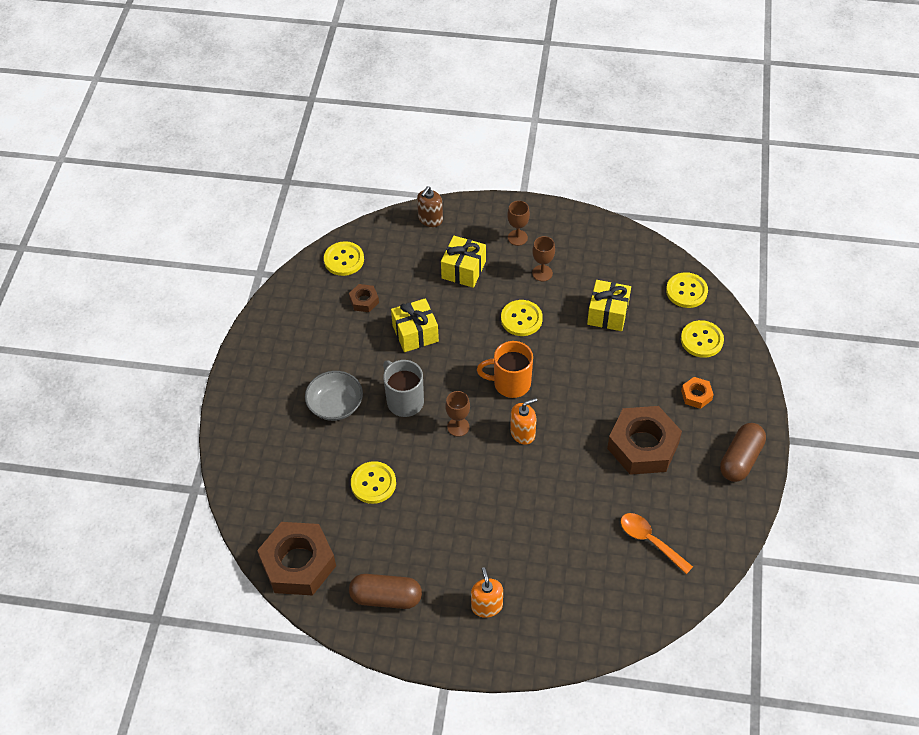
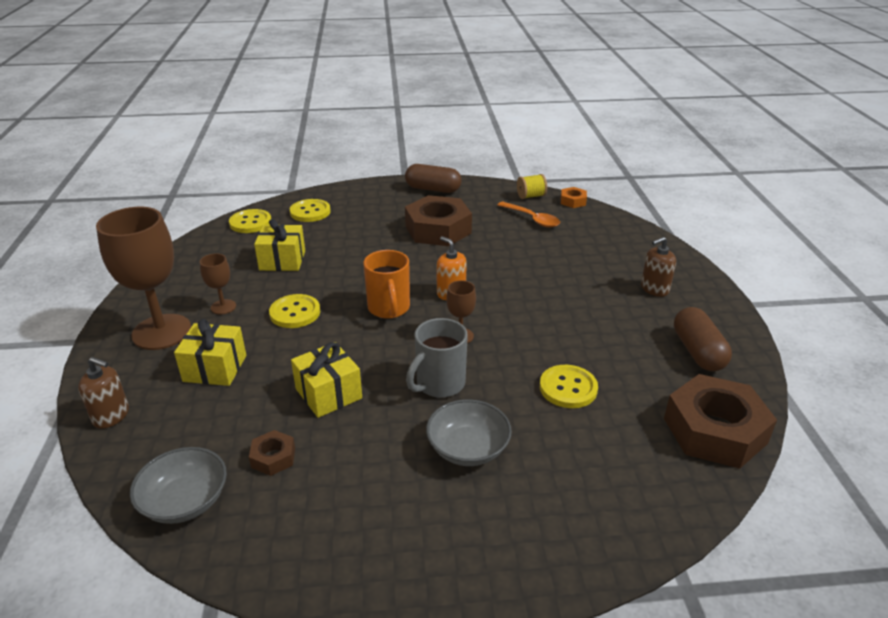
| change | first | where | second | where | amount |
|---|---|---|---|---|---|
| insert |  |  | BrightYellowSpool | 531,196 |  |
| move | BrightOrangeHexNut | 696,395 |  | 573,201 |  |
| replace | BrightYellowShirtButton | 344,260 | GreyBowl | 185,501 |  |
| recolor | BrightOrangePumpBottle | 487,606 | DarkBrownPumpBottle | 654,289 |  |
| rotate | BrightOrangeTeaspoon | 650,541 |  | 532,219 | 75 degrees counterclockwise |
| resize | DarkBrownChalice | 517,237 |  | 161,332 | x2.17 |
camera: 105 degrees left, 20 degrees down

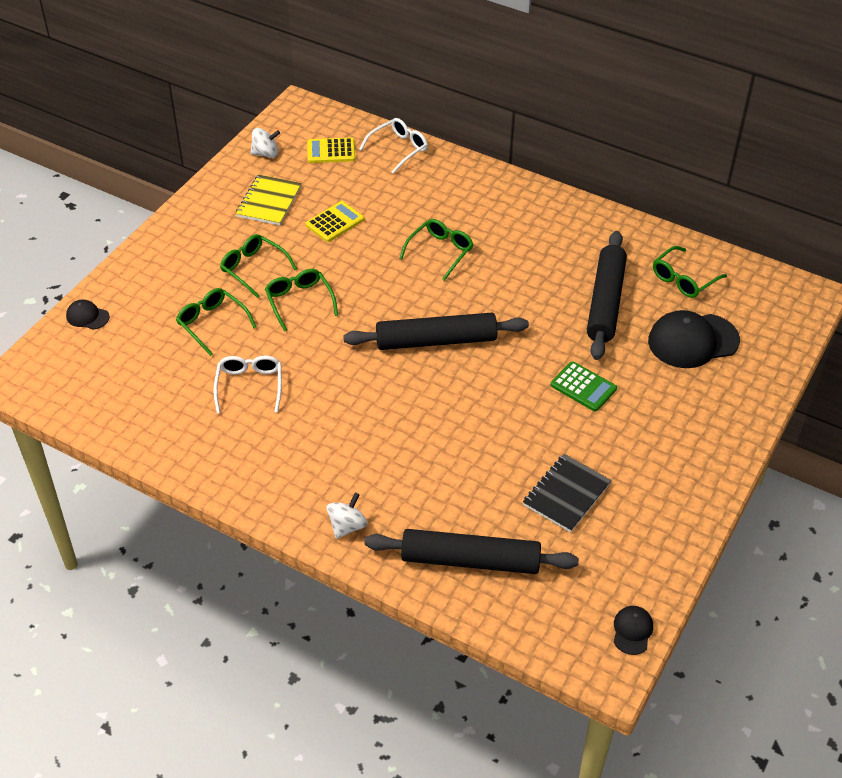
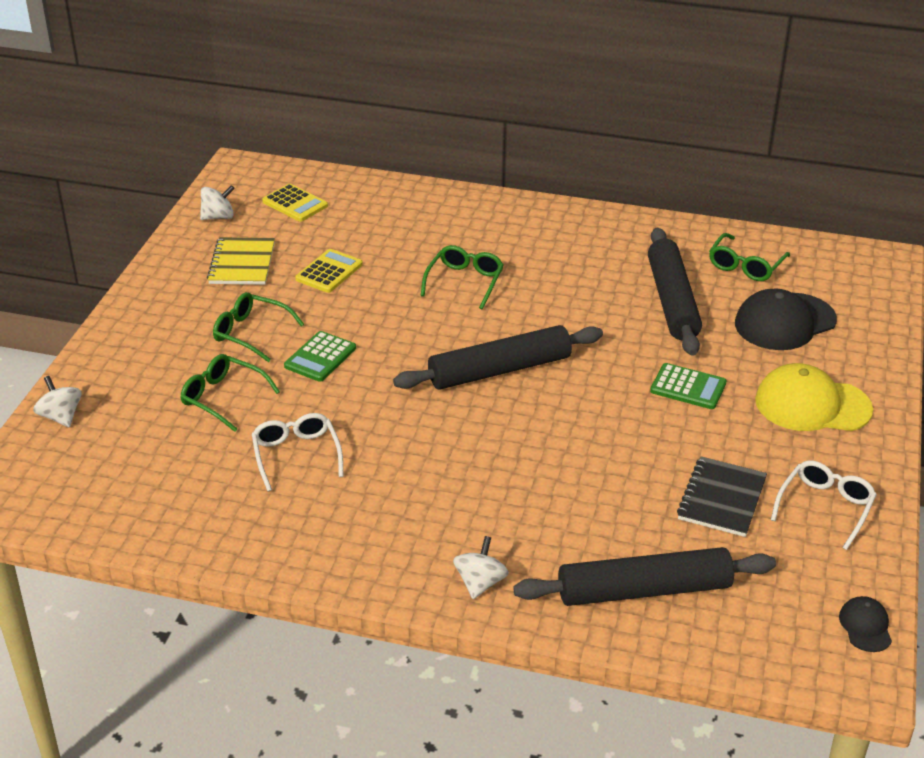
| change | first | where | second | where | amount |
|---|---|---|---|---|---|
| insert |  |  | BrightYellowCap | 812,405 |  |
| move | PureWhiteGlasses | 398,149 |  | 825,507 |  |
| replace | JetBlackCap | 87,316 | PureWhiteToyTop | 61,417 |  |
| replace | GreenGlasses | 299,301 | GreenAddingMachine | 320,357 |  |
| rotate | BrightYellowAddingMachine | 331,151 |  | 295,204 | 120 degrees counterclockwise |
camera: 15 degrees left, 10 degrees down

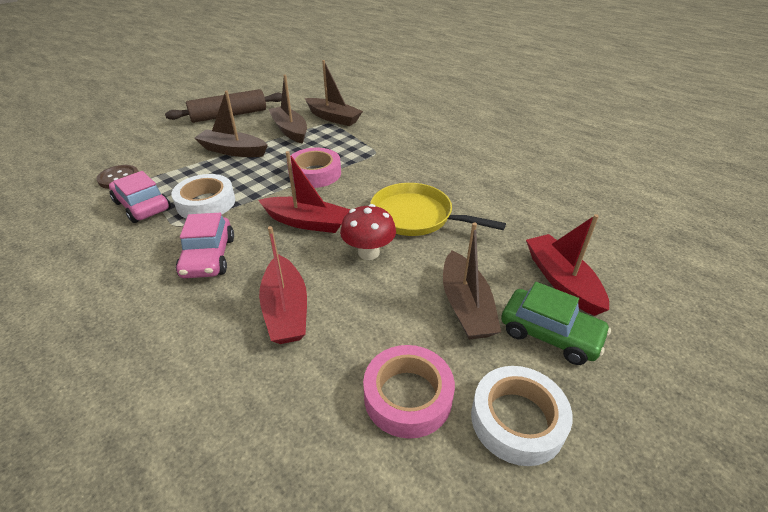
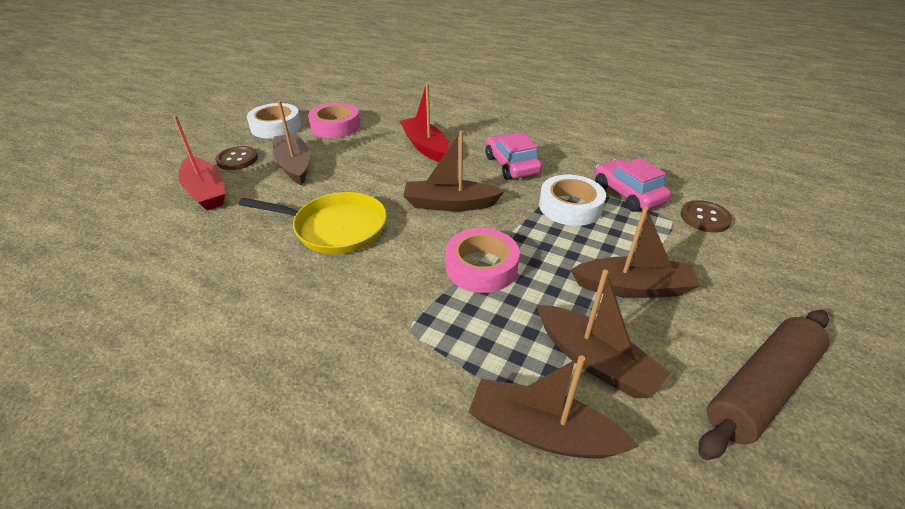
| change | first | where | second | where | amount |
|---|---|---|---|---|---|
| delete | RedFungus | 368,252 |  |  |  |
| replace | GreenAutomobile | 550,334 | DarkBrownShirtButton | 237,159 |  |
| recolor | RedSailboat | 307,222 | DarkBrownSailboat | 450,204 |  |
| rotate | PinkAutomobile | 142,206 |  | 628,194 | 150 degrees counterclockwise |
camera: 165 degrees right, 0 degrees up

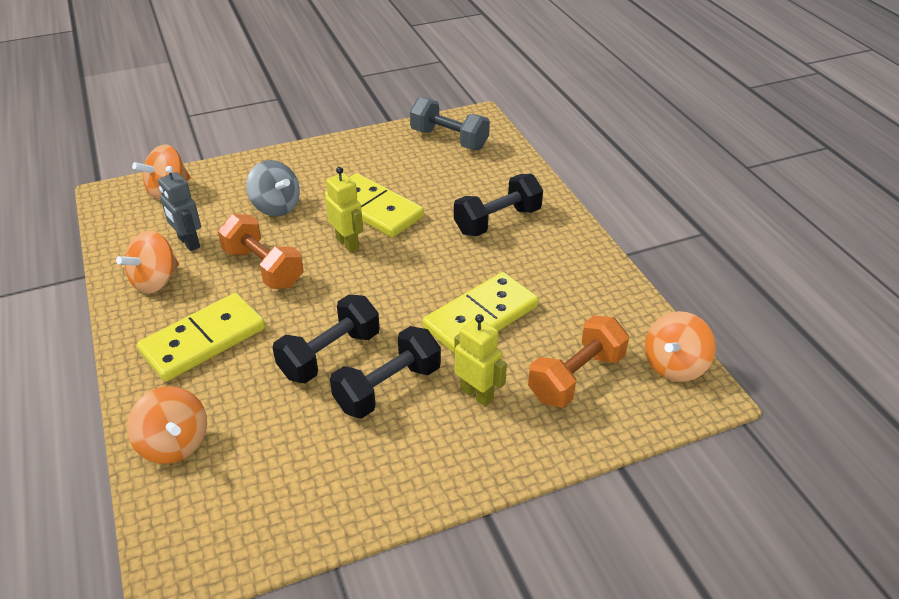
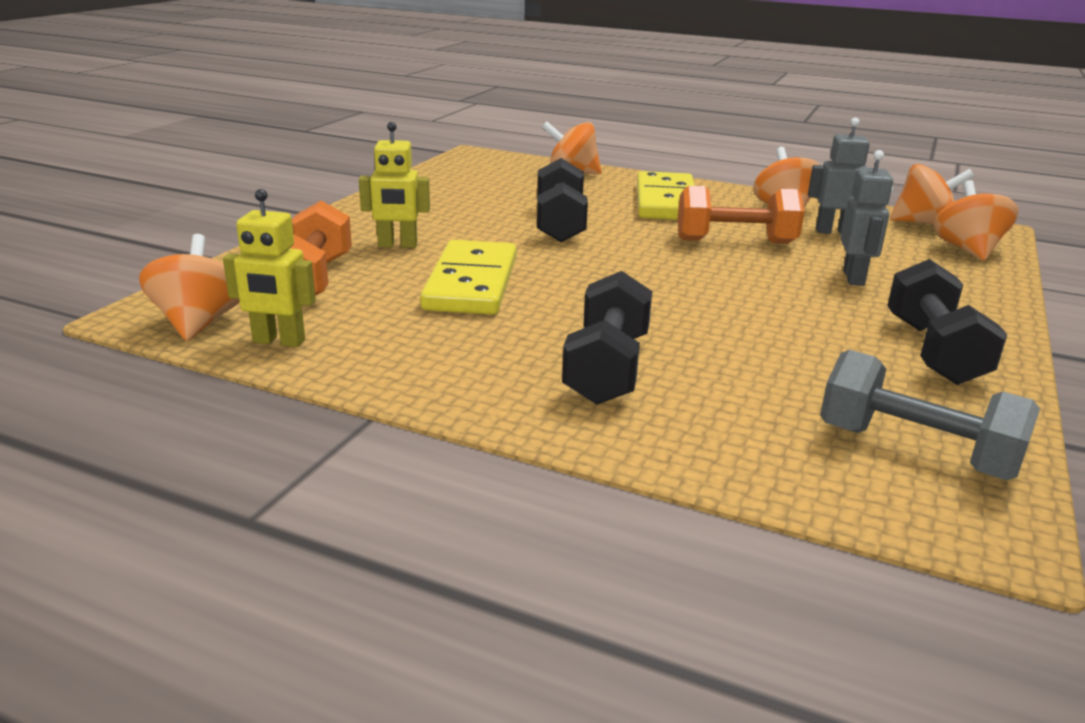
| change | first | where | second | where | amount |
|---|---|---|---|---|---|
| delete | BrightYellowDomino | 374,209 |  |  |  |
| insert |  |  | BrightOrangeToyTop | 923,223 |  |
| move | BrightYellowRobotFigure | 347,243 |  | 278,341 |  |
| move | JetBlackDumbbell | 388,388 |  | 934,351 |  |
| replace | GreyToyTop | 276,207 | GreyRobotFigure | 854,278 |  |
| rotate | GreyDumbbell | 449,139 |  | 916,451 | 45 degrees clockwise |
camera: 135 degrees right, 15 degrees down

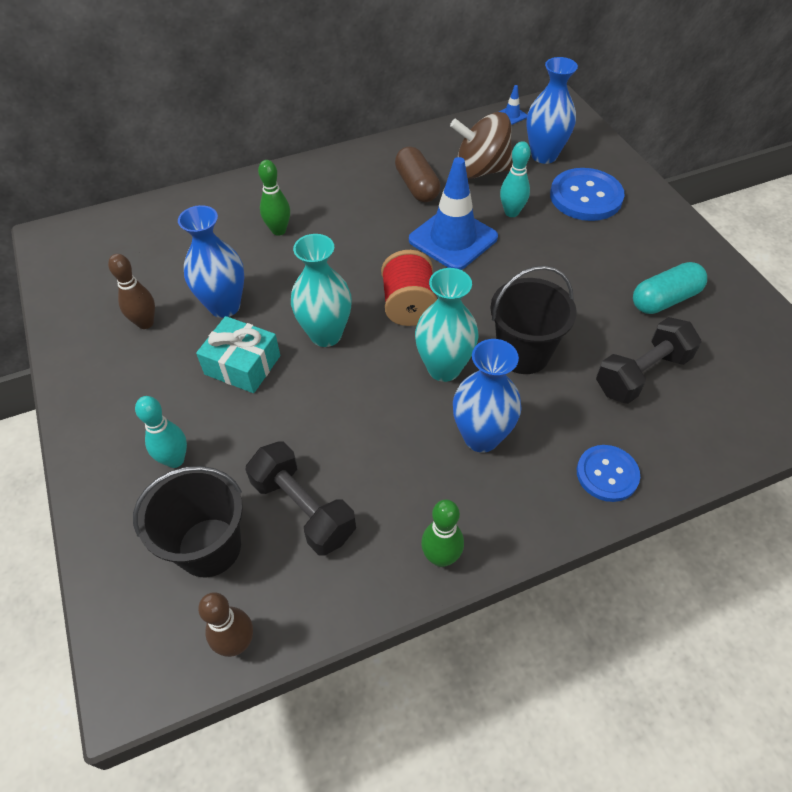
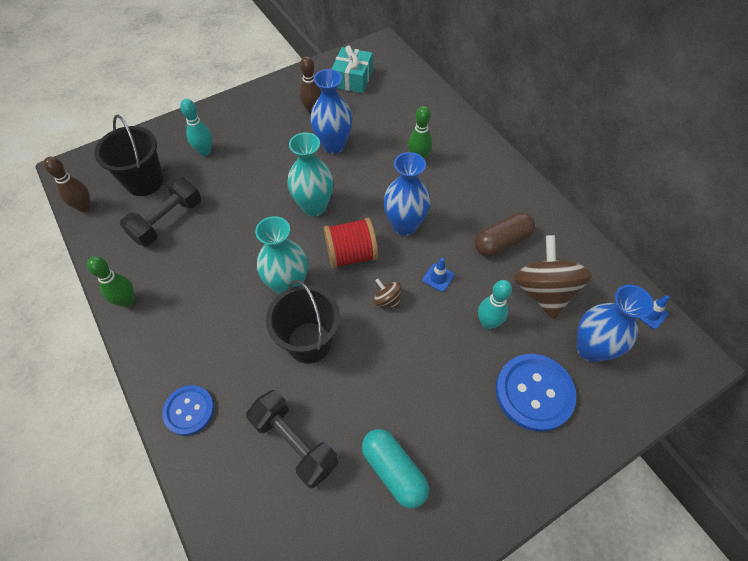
| change | first | where | second | where | amount |
|---|---|---|---|---|---|
| insert |  |  | DarkBrownToyTop | 387,300 |  |
| move | TealPresent | 242,365 |  | 352,79 |  |
| move | RoyalBlueFlowerVase | 481,437 |  | 404,225 |  |
| resize | RoyalBlueRoadCone | 453,239 |  | 438,277 | x0.40 |
camera: 80 degrees right, 5 degrees up

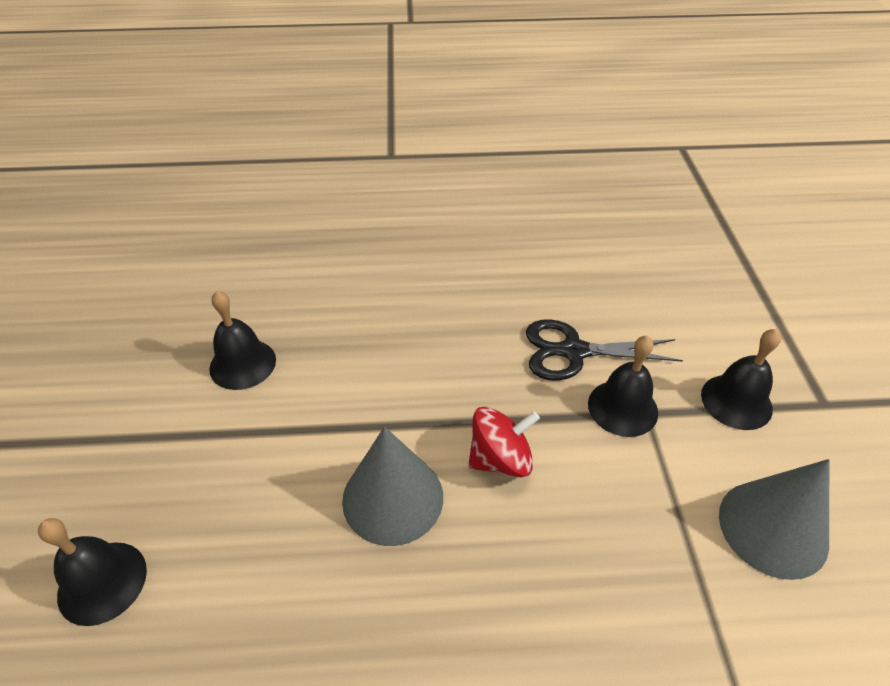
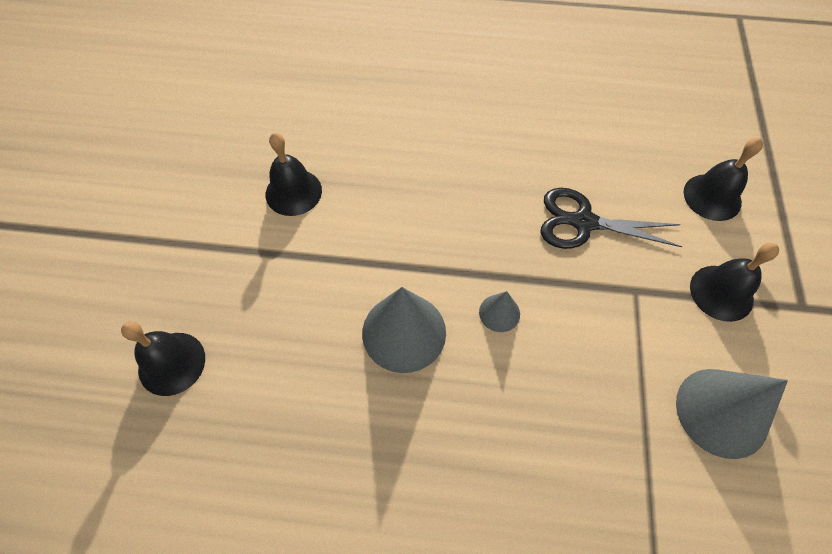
| change | first | where | second | where | amount |
|---|---|---|---|---|---|
| move | JetBlackHandBell | 622,408 |  | 712,197 |  |
| replace | RedToyTop | 500,459 | GreyConeShape | 499,313 |  |
camera: 10 degrees right, 15 degrees up

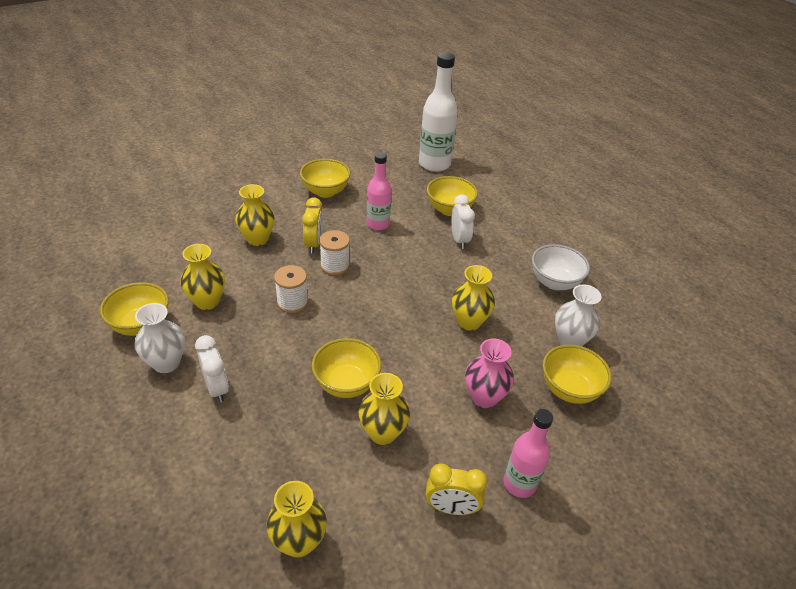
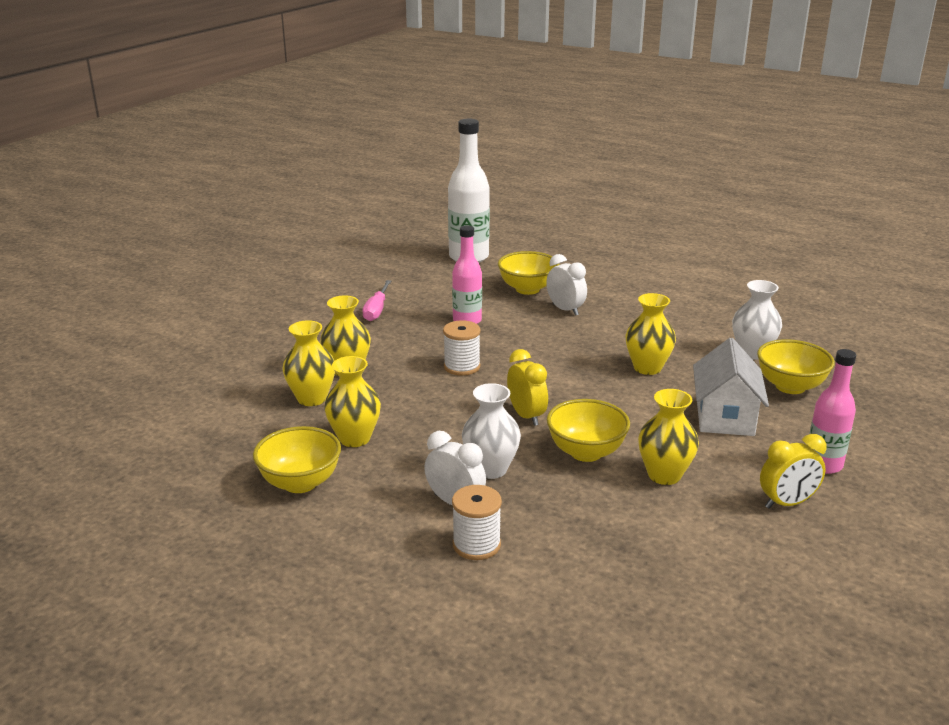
| change | first | where | second | where | amount |
|---|---|---|---|---|---|
| delete | PureWhiteBowl | 554,282 |  |  |  |
| move | PureWhiteFlowerVase | 166,363 |  | 490,469 |  |
| move | BrightYellowFlowerVase | 299,542 |  | 312,398 |  |
| move | PureWhiteSpool | 292,302 |  | 476,545 |  |
| move | BrightYellowClock | 313,244 |  | 526,416 |  |
| replace | BrightYellowBowl | 325,192 | PinkFlatScrewdriver | 377,310 |  |
| replace | PinkFlowerVase | 484,397 | PureWhiteHouse | 725,417 |  |
camera: 25 degrees left, 15 degrees down

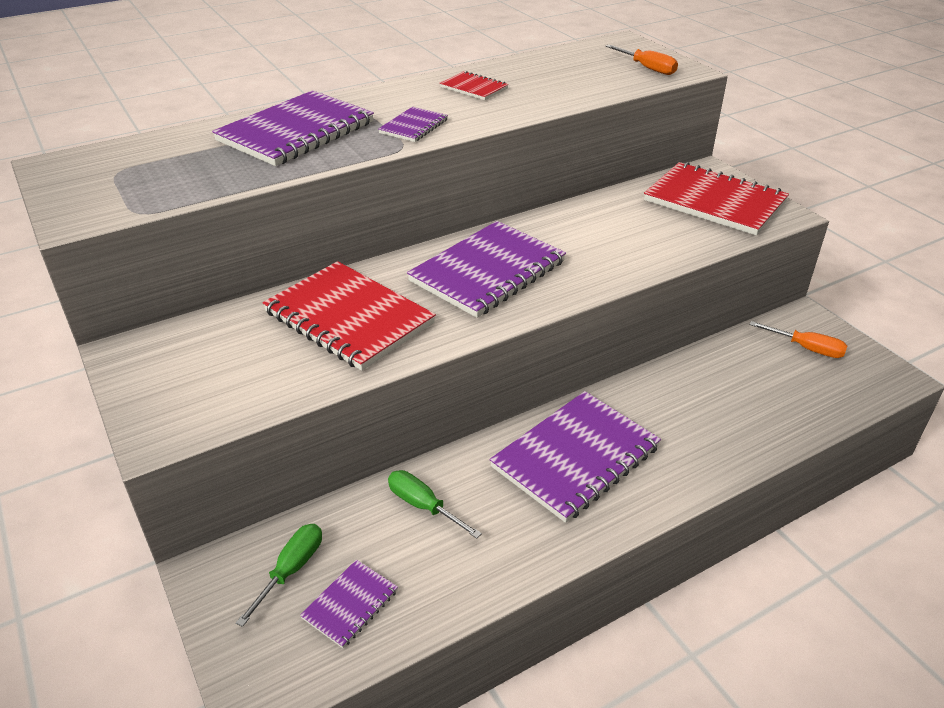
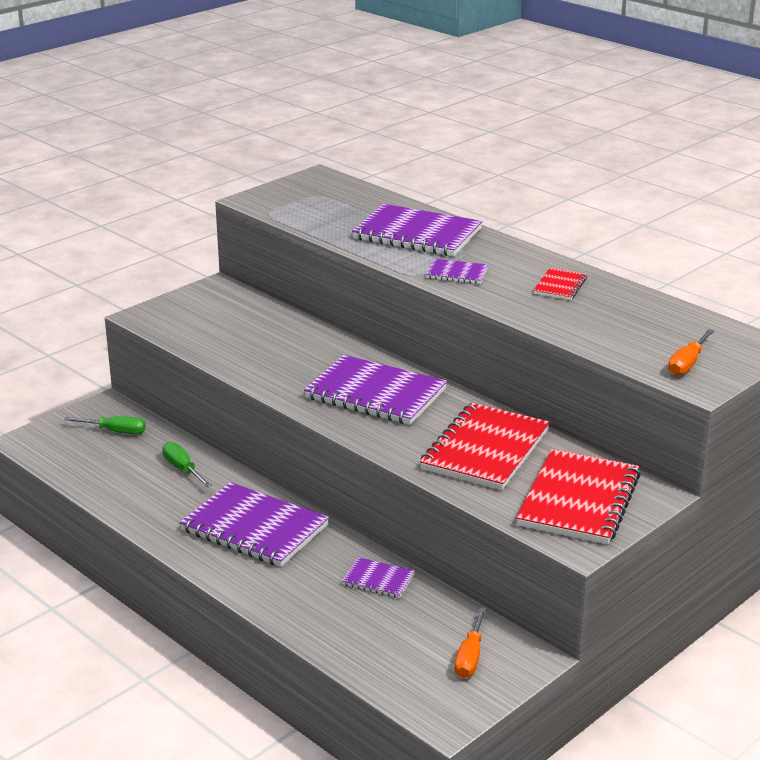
| change | first | where | second | where | amount |
|---|---|---|---|---|---|
| move | RedExerciseBook | 349,318 |  | 485,450 |  |
| move | RoyalPurpleExerciseBook | 350,604 |  | 378,579 |  |
| rotate | GreenFlatScrewdriver | 423,506 |  | 183,469 | 60 degrees counterclockwise |
camera: 75 degrees right, 10 degrees down

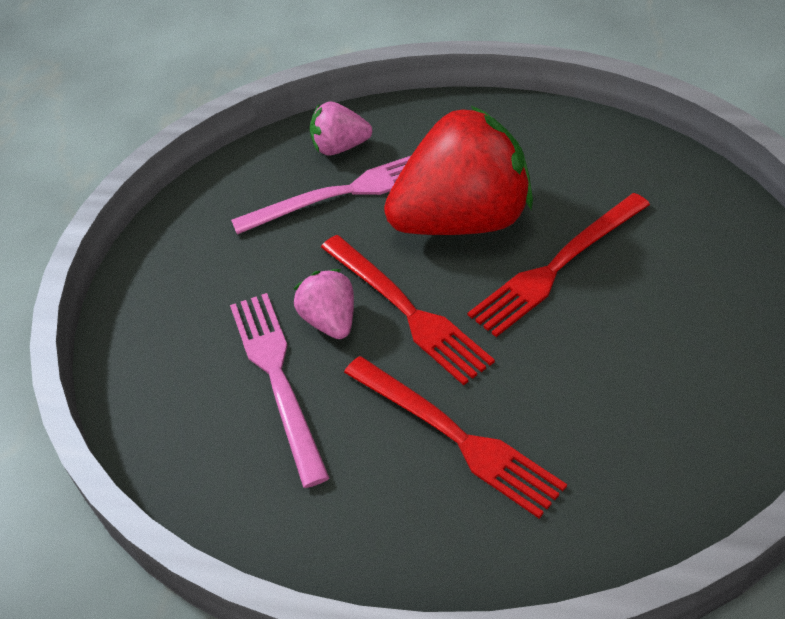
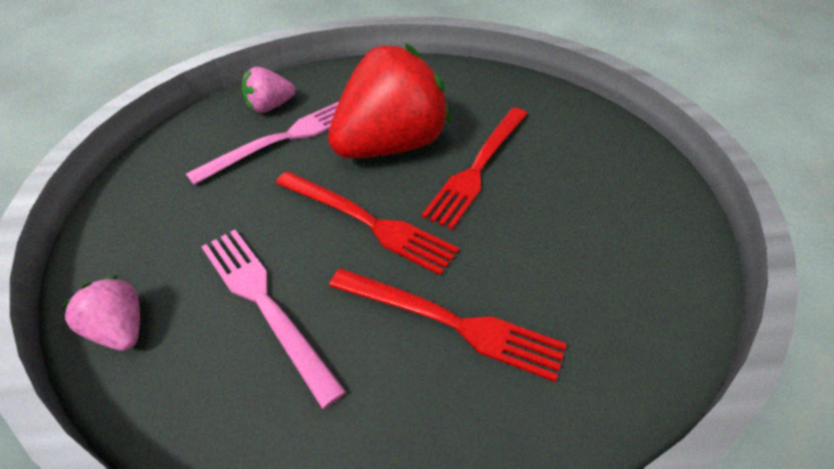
| change | first | where | second | where | amount |
|---|---|---|---|---|---|
| move | PinkStrawberry | 331,321 |  | 120,329 |  |
camera: 25 degrees left, 0 degrees up

